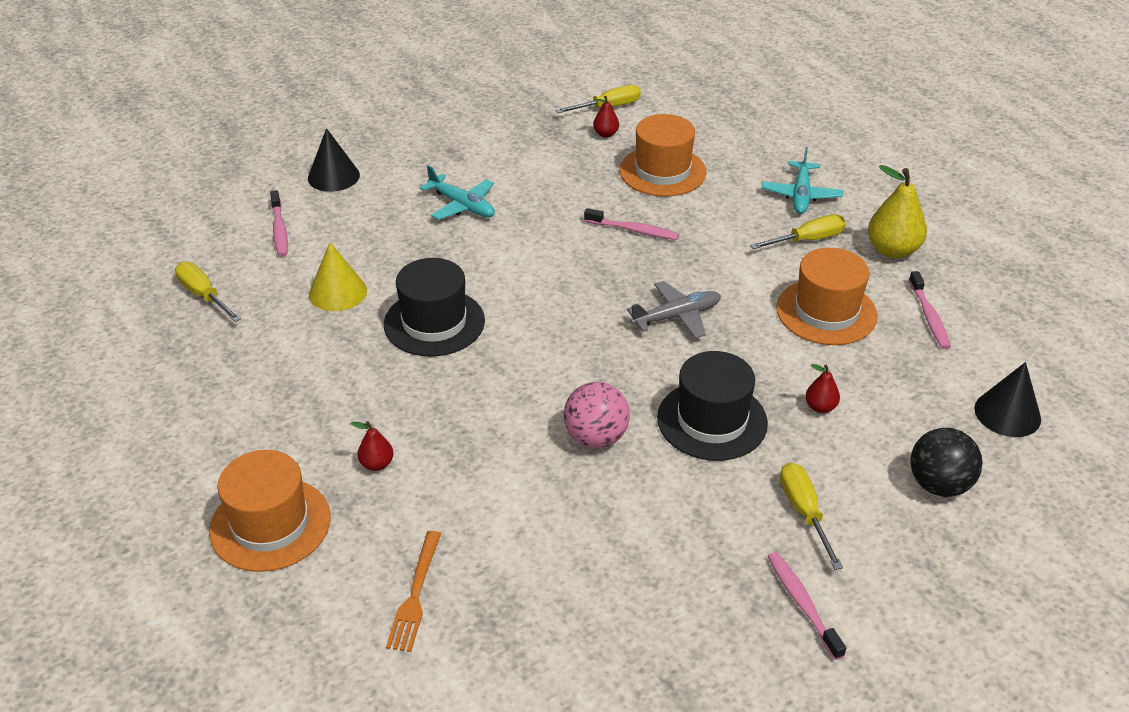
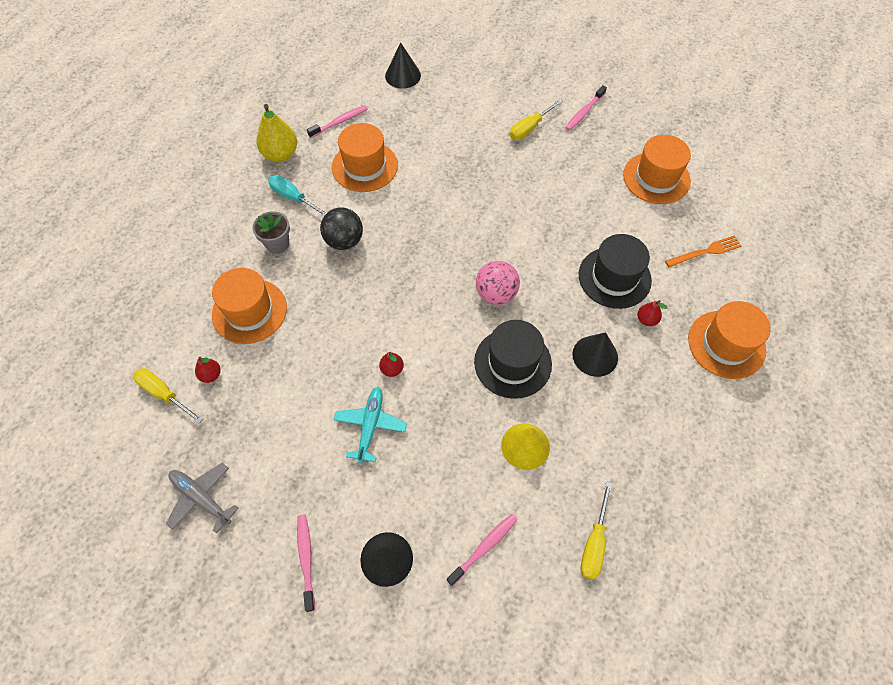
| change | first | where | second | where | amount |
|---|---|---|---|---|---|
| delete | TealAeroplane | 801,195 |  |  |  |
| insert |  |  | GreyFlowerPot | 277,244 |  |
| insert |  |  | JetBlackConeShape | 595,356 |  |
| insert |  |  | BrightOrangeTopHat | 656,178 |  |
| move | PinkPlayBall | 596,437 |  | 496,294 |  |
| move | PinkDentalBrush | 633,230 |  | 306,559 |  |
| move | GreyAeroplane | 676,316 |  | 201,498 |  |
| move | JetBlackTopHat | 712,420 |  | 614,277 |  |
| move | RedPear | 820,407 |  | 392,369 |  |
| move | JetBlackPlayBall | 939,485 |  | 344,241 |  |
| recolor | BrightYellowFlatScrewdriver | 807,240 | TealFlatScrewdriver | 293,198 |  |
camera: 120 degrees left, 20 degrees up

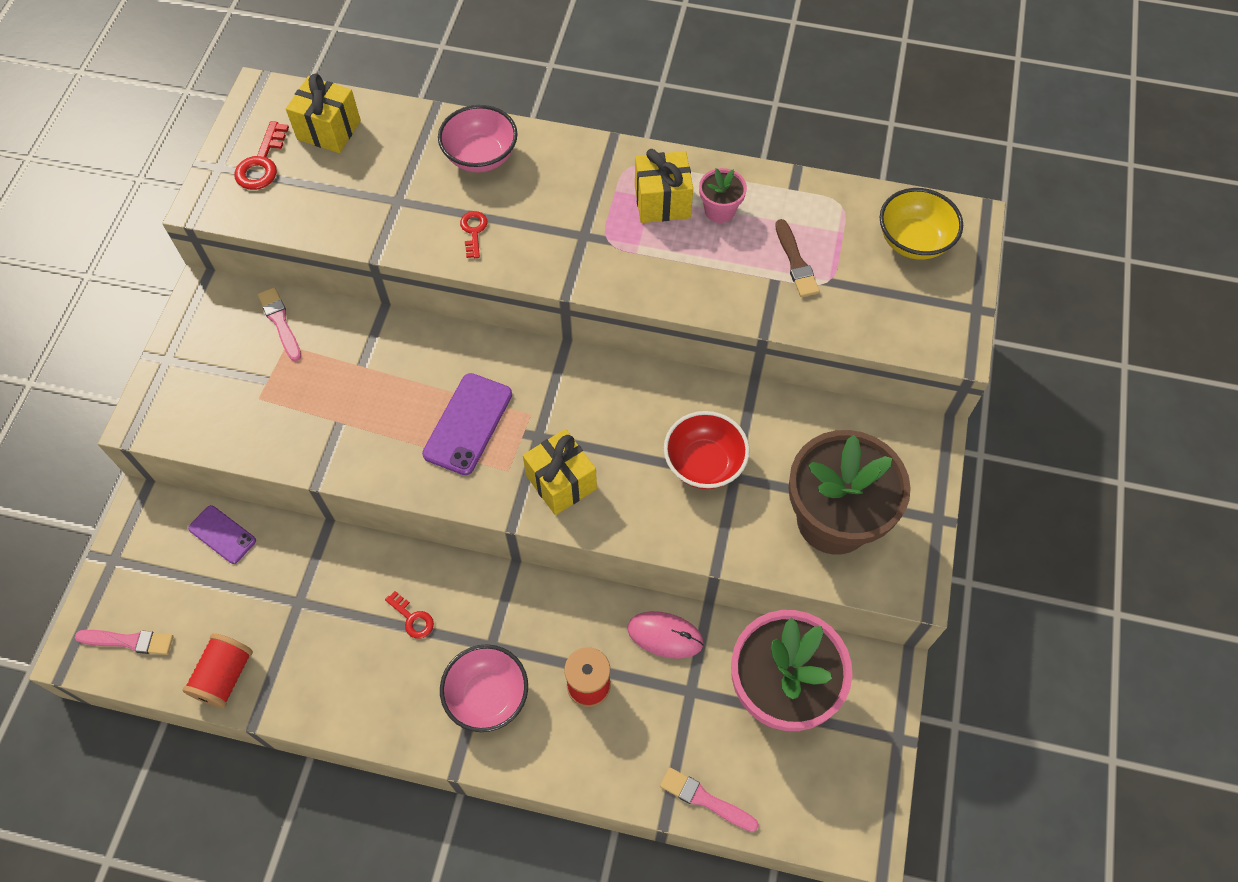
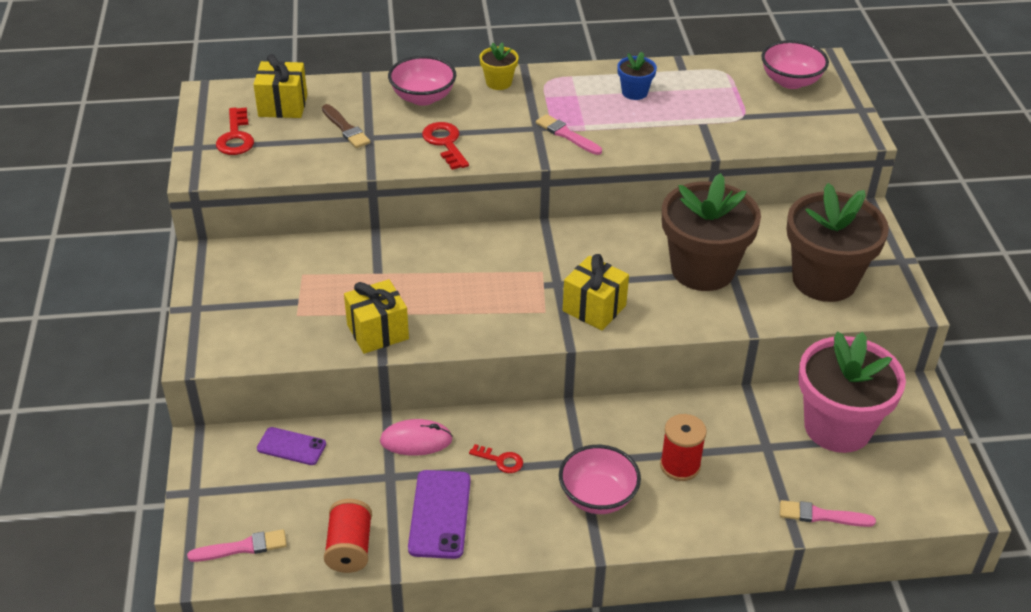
| change | first | where | second | where | amount |
|---|---|---|---|---|---|
| insert |  |  | BrightYellowFlowerPot | 498,82 |  |
| move | PinkPaintbrush | 280,322 |  | 566,135 |  |
| move | RoyalPurplePhone | 468,424 |  | 440,514 |  |
| move | PinkMouse | 665,635 |  | 416,440 |  |
| move | BrightYellowPresent | 662,202 |  | 377,332 |  |
| move | DarkBrownPaintbrush | 796,262 |  | 346,128 |  |
| replace | RedBowl | 704,463 | DarkBrownFlowerPot | 702,269 |  |
| recolor | PinkFlowerPot | 719,210 | RoyalBlueFlowerPot | 634,92 |  |
| recolor | BrightYellowBowl | 913,241 | PinkBowl | 790,81 |  |
| resize | RedDoorKey | 473,231 |  | 445,143 | x1.57 |
camera: 20 degrees left, 20 degrees down

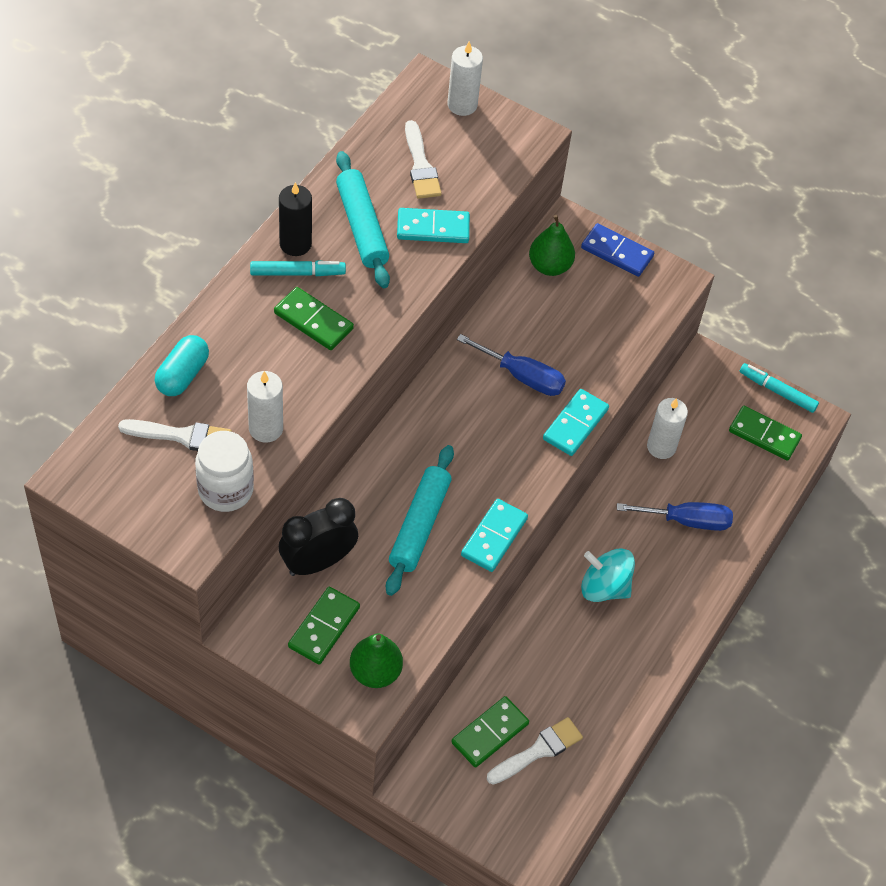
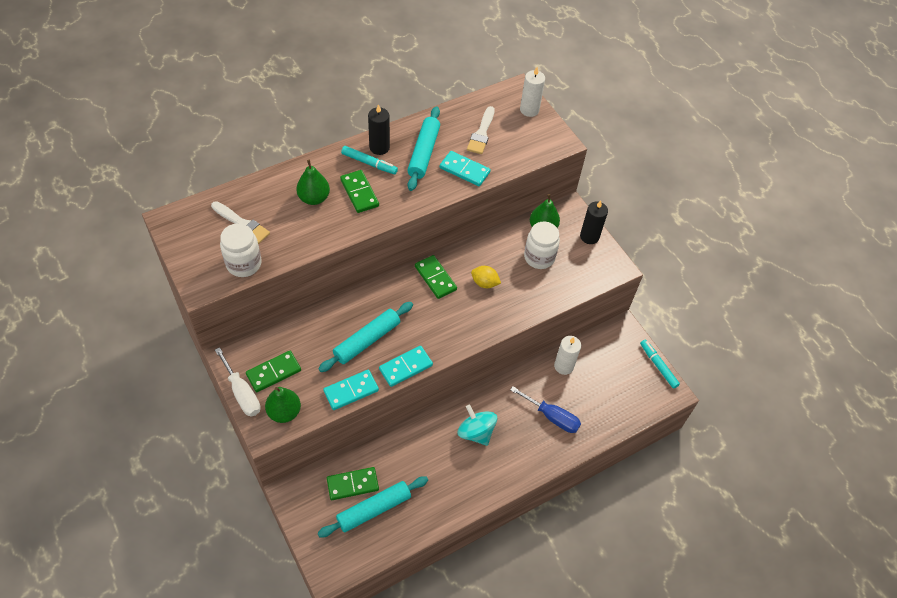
| change | first | where | second | where | amount |
|---|---|---|---|---|---|
| delete | TealPill | 182,375 |  |  |  |
| delete | PureWhiteWaxCandle | 266,428 |  |  |  |
| delete | JetBlackClock | 318,562 |  |  |  |
| insert |  |  | PureWhiteFlatScrewdriver | 242,393 |  |
| insert |  |  | GreenPear | 314,198 |  |
| insert |  |  | PureWhiteJar | 539,257 |  |
| move | TealDomino | 575,424 |  | 351,391 |  |
| move | GreenDomino | 764,435 |  | 435,278 |  |
| replace | RoyalBlueFlatScrewdriver | 522,376 | BrightYellowLemon | 484,283 |  |
| replace | PureWhitePaintbrush | 538,751 | TealRollingPin | 374,509 |  |
| replace | RoyalBlueDomino | 617,252 | JetBlackWaxCandle | 589,236 |  |
camera: 30 degrees right, 0 degrees up

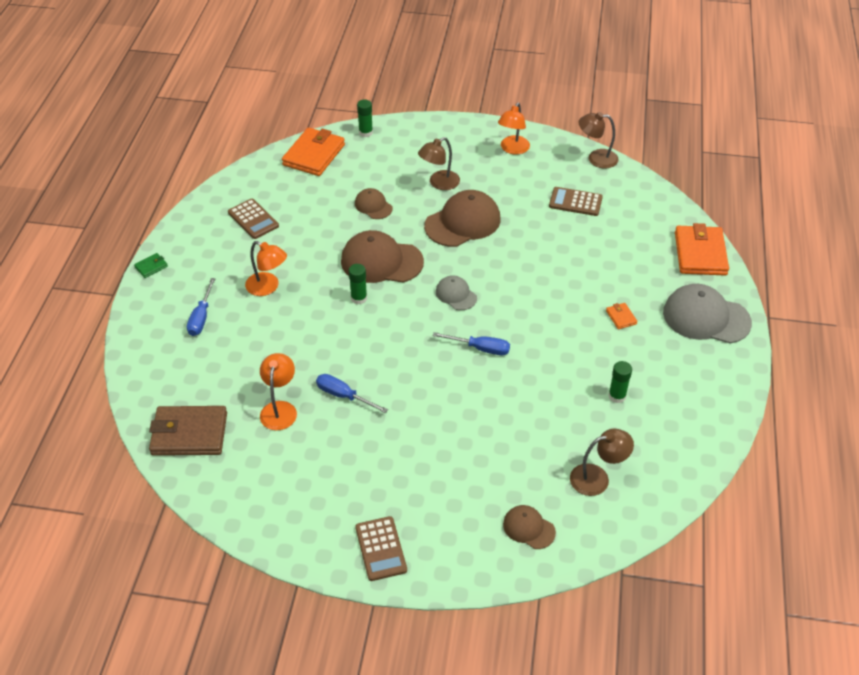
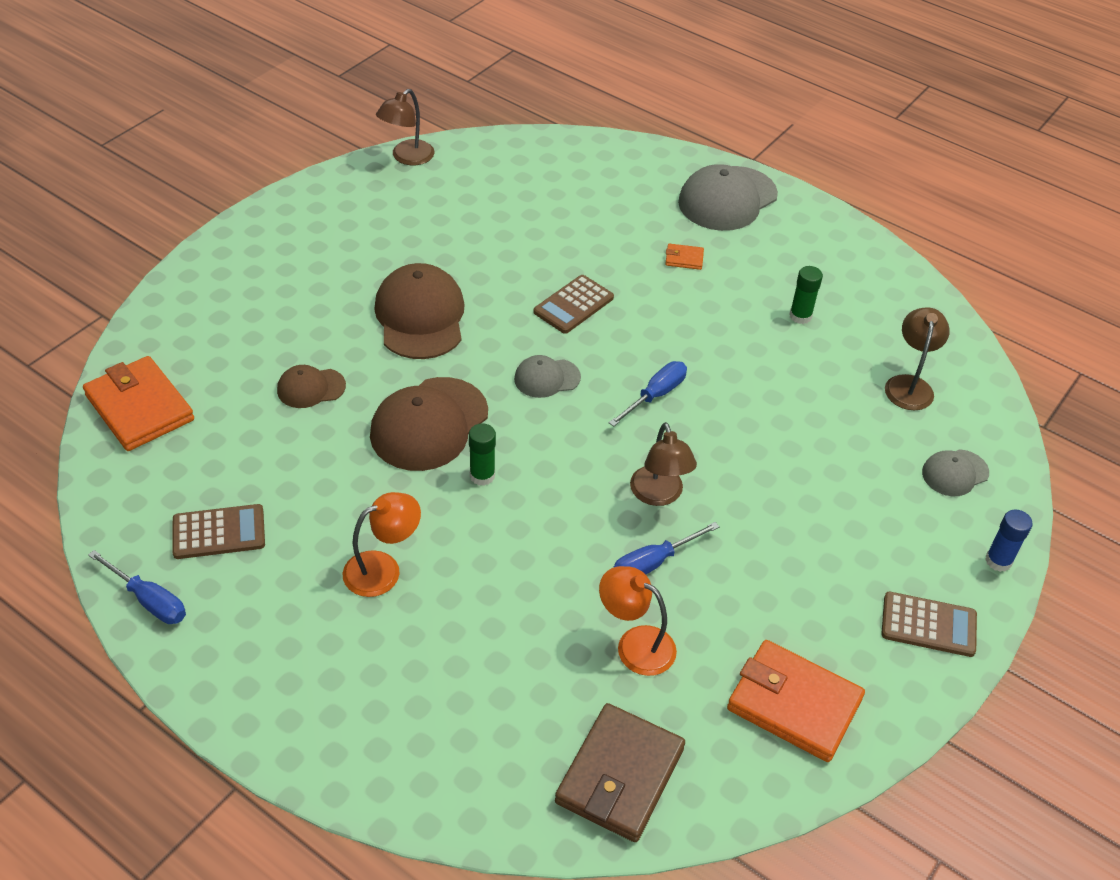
| change | first | where | second | where | amount |
|---|---|---|---|---|---|
| delete | GreenWallet | 151,267 |  |  |  |
| delete | GreenStickOfGlue | 365,132 |  |  |  |
| delete | BrightOrangeDeskLamp | 512,149 |  |  |  |
| insert |  |  | RoyalBlueStickOfGlue | 998,561 |  |
| move | RoyalBlueFlatScrewdriver | 201,317 |  | 149,600 |  |
| move | DarkBrownDeskLamp | 439,183 |  | 659,495 |  |
| move | DarkBrownAddingMachine | 575,202 |  | 573,305 |  |
| move | BrightOrangeWallet | 700,254 |  | 794,704 |  |
| recolor | DarkBrownCap | 528,528 | GreyCap | 955,473 |  |
camera: 65 degrees left, 0 degrees up

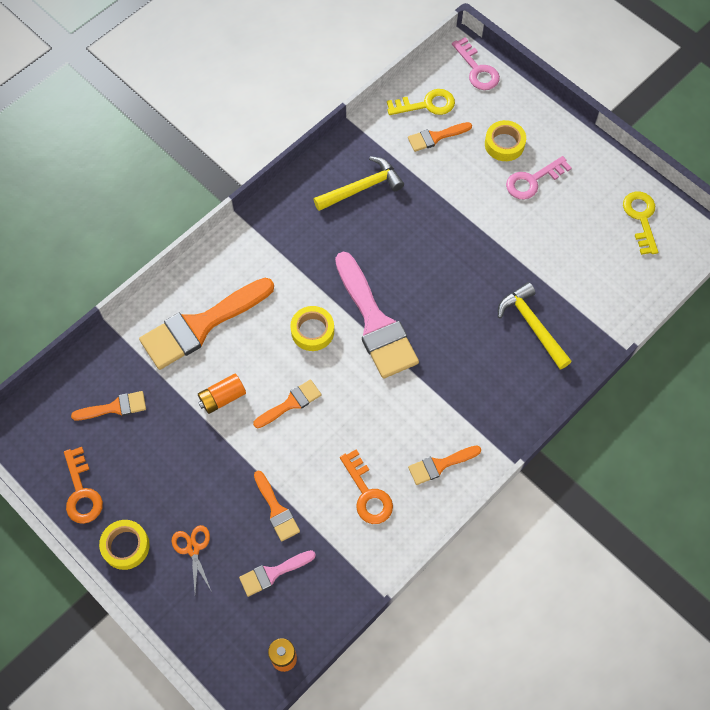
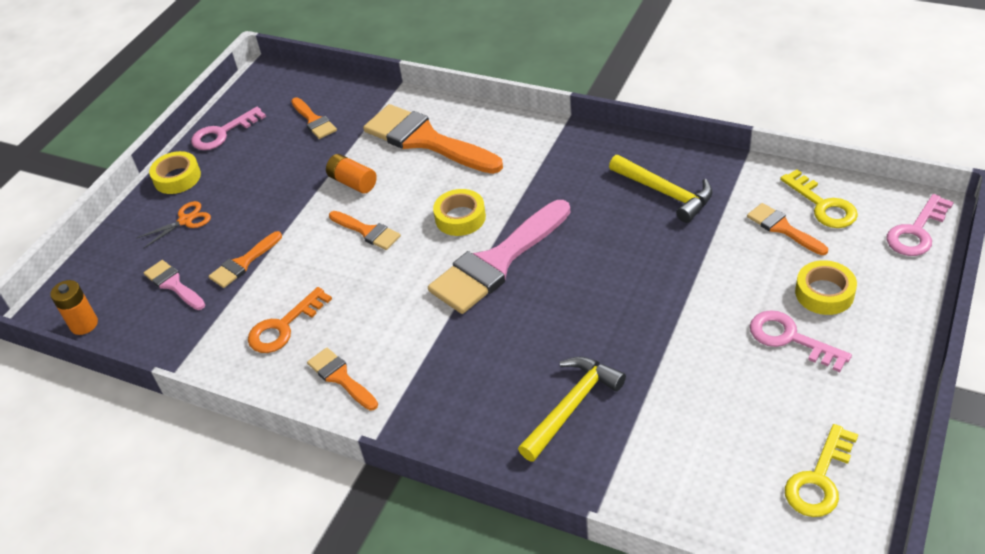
| change | first | where | second | where | amount |
|---|---|---|---|---|---|
| recolor | BrightOrangeDoorKey | 81,492 | PinkDoorKey | 223,133 |  |
| rotate | BrightYellowDoorKey | 641,218 |  | 819,479 | 150 degrees clockwise |
camera: 75 degrees right, 20 degrees down

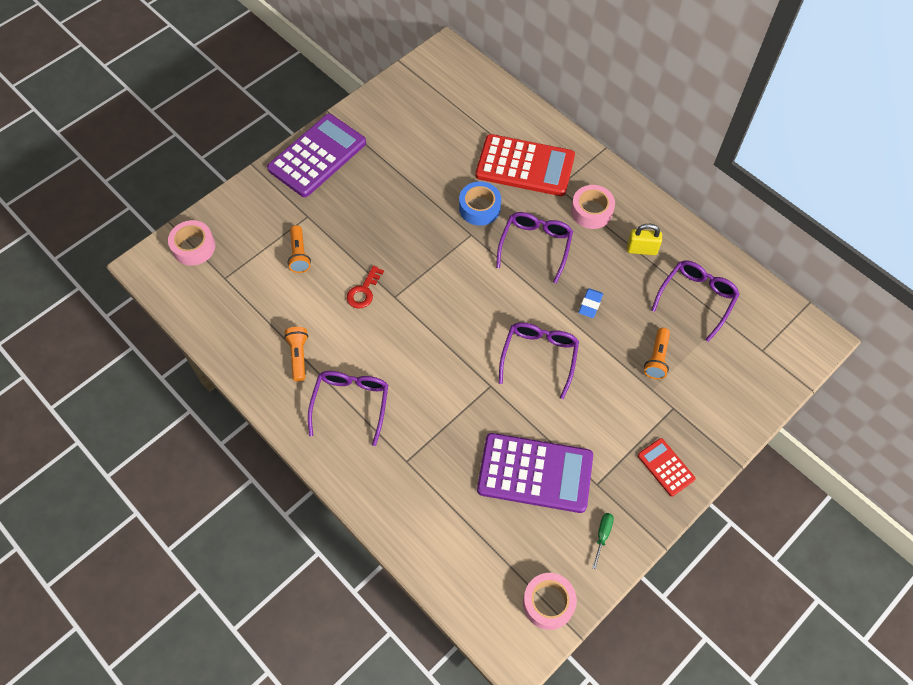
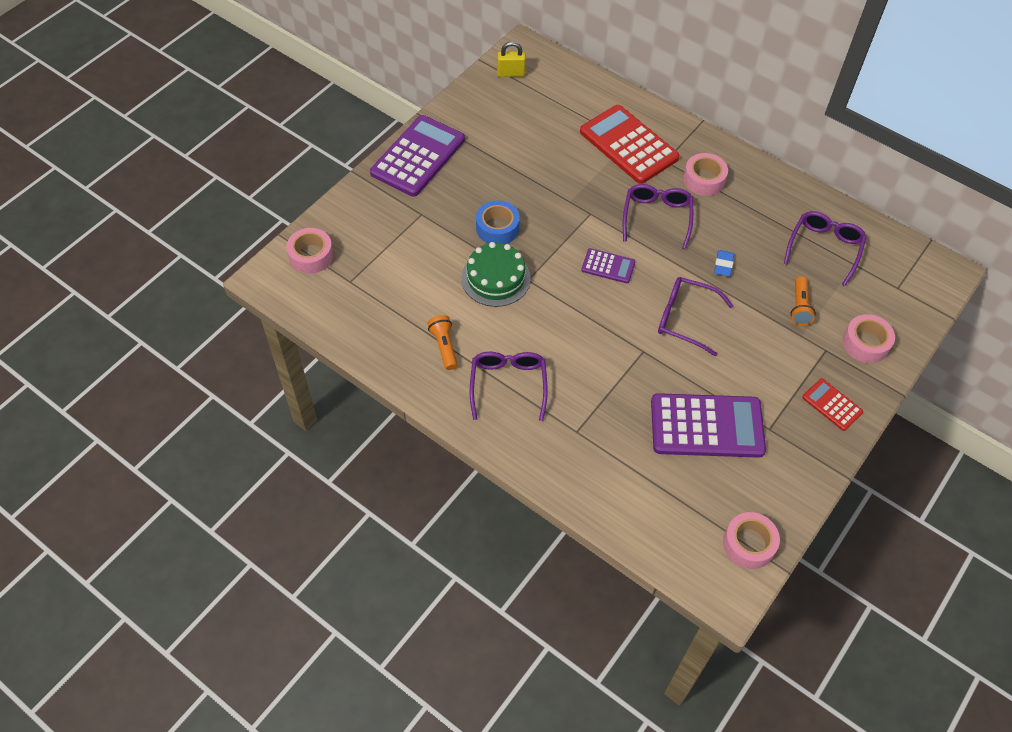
| change | first | where | second | where | amount |
|---|---|---|---|---|---|
| delete | BrightOrangePocketTorch | 299,254 |  |  |  |
| delete | GreenFlatScrewdriver | 602,535 |  |  |  |
| insert |  |  | RoyalPurpleAddingMachine | 608,266 |  |
| insert |  |  | PinkRollOfTape | 865,343 |  |
| move | RoyalBlueRollOfTape | 479,208 |  | 497,228 |  |
| move | BrightYellowPadlock | 641,249 |  | 511,73 |  |
| replace | RedDoorKey | 363,291 | GreenLayerCake | 495,278 |  |
| rotate | RedAddingMachine | 525,166 |  | 628,145 | 135 degrees counterclockwise |
| rotate | RoyalPurpleGlasses | 539,357 |  | 685,319 | 75 degrees counterclockwise |
camera: 10 degrees left, 5 degrees down

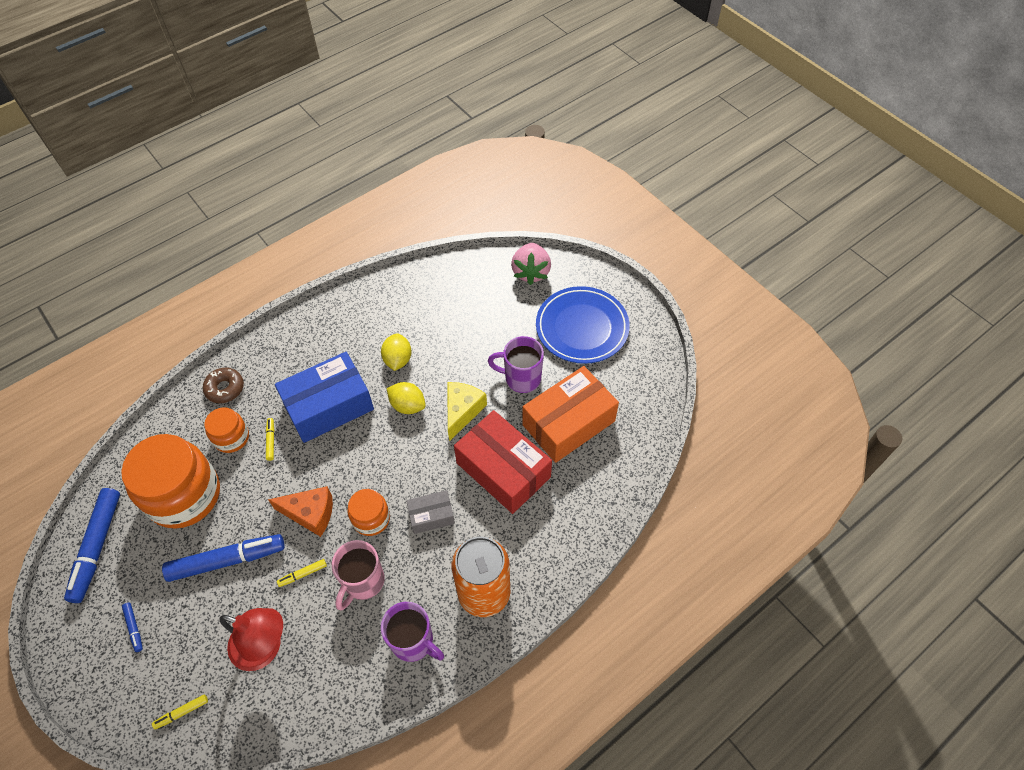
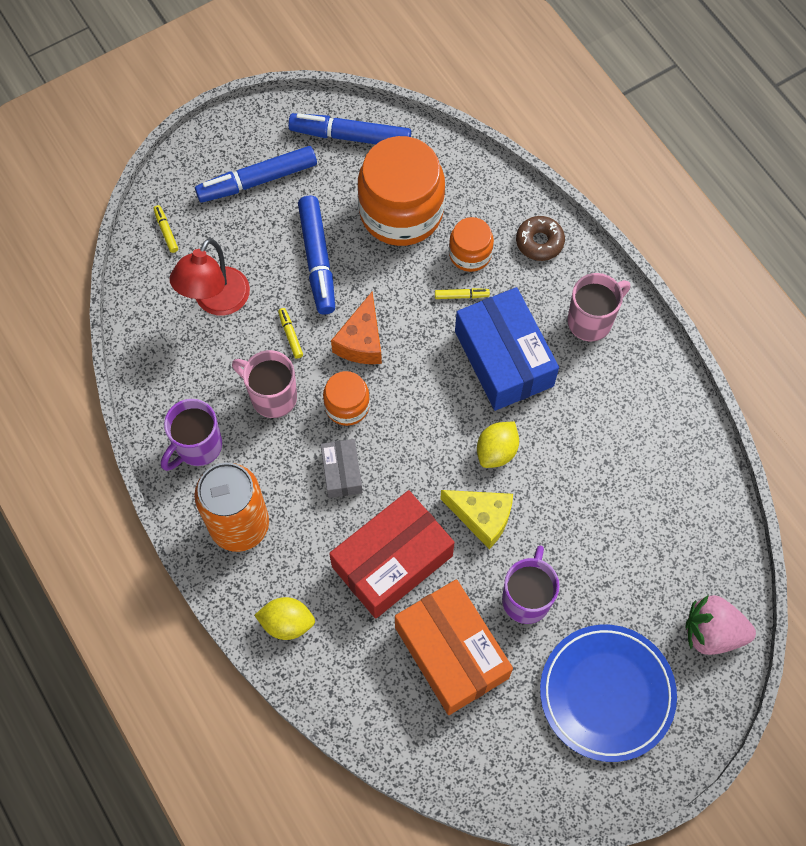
| change | first | where | second | where | amount |
|---|---|---|---|---|---|
| insert |  |  | PinkMug | 591,321 |  |
| move | BrightYellowLemon | 398,360 |  | 287,623 |  |
| resize | RoyalBlueMarkerPen | 134,628 |  | 257,180 | x2.34 |
camera: 95 degrees right, 10 degrees up

